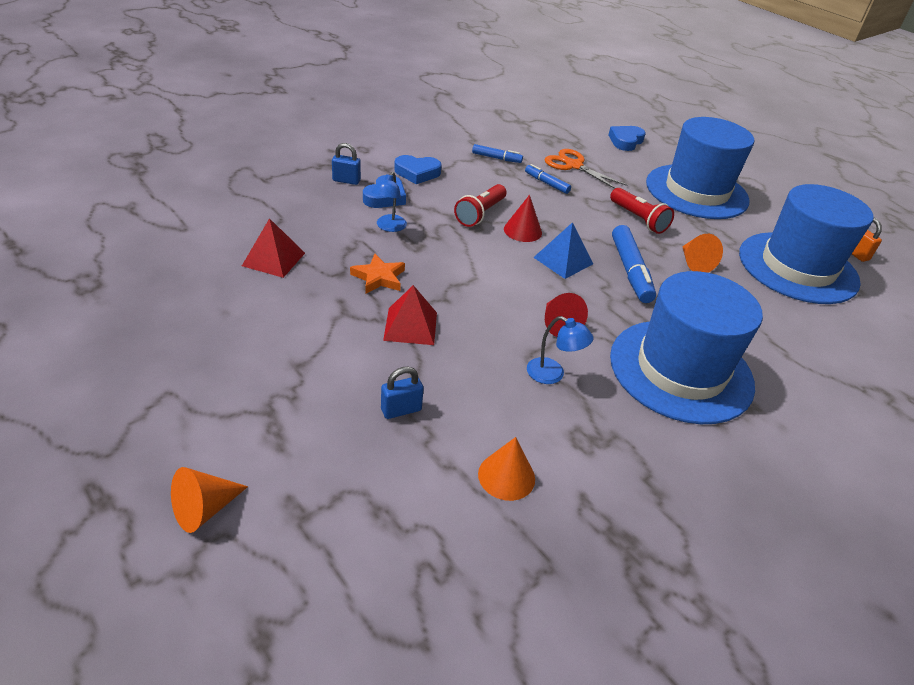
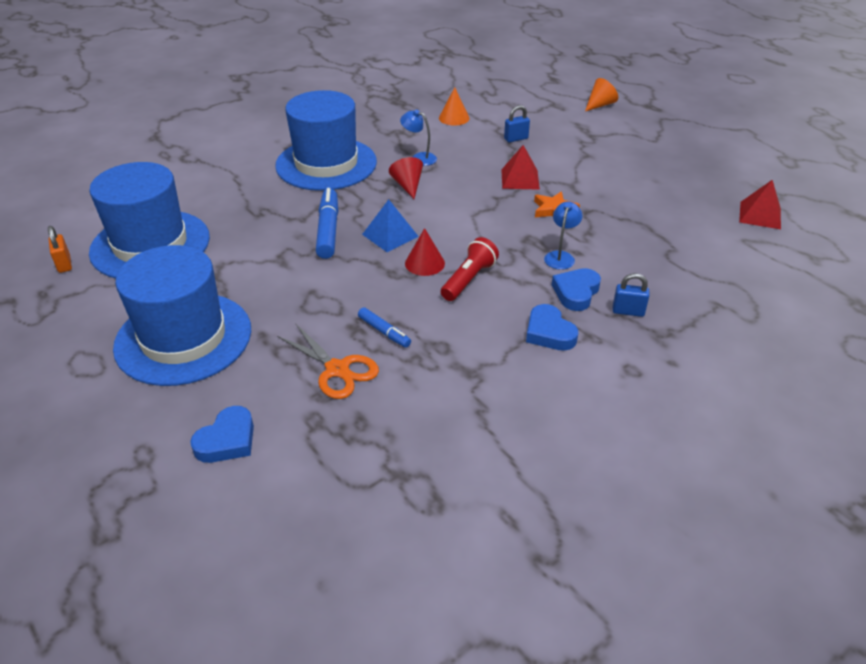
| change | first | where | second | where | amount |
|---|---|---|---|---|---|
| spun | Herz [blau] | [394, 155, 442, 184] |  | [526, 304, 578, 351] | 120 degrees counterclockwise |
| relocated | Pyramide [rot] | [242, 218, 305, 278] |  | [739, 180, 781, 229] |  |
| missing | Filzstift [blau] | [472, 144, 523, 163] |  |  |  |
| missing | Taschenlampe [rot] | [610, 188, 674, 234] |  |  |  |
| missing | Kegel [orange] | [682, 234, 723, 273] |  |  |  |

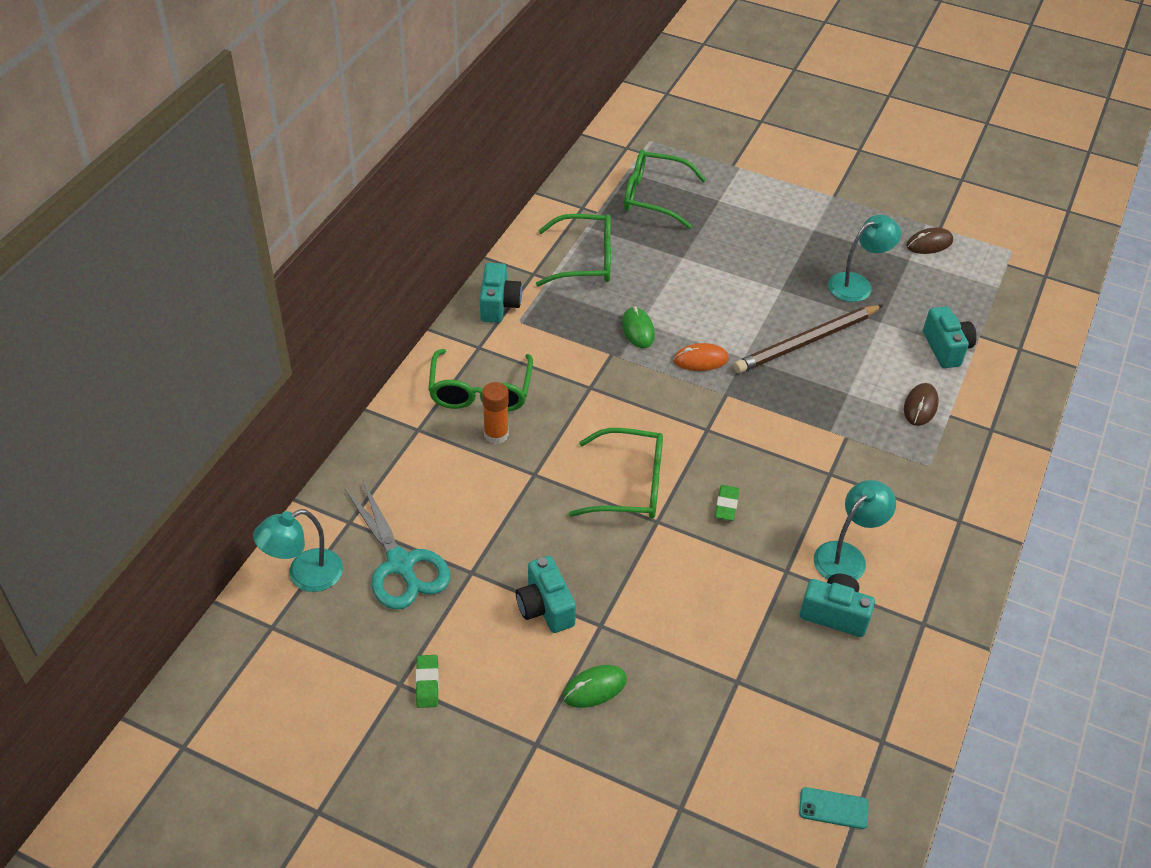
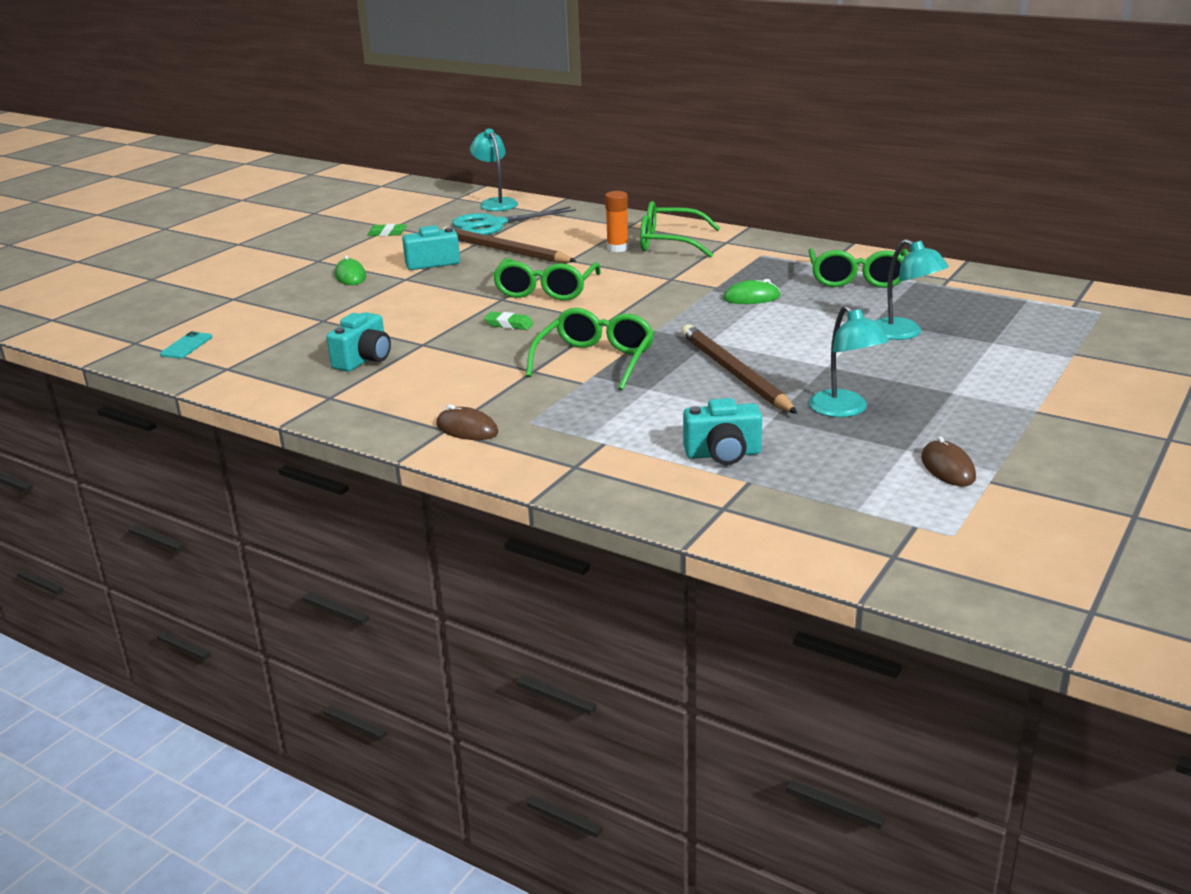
| change | first | where | second | where | amount |
|---|---|---|---|---|---|
| relocated | Computermaus [braun] | [904, 383, 939, 426] |  | [436, 405, 498, 440] |  |
| appeared |  |  | Bleistift [braun] | [442, 226, 577, 263] |  |
| relocated | Brille [grün] | [624, 149, 706, 229] |  | [526, 308, 654, 390] |  |
| relocated | Lampe [türkis] | [814, 480, 896, 580] |  | [875, 239, 949, 340] |  |
| missing | Kamera [türkis] | [480, 263, 522, 323] |  |  |  |
| missing | Computermaus [orange] | [673, 343, 729, 371] |  |  |  |

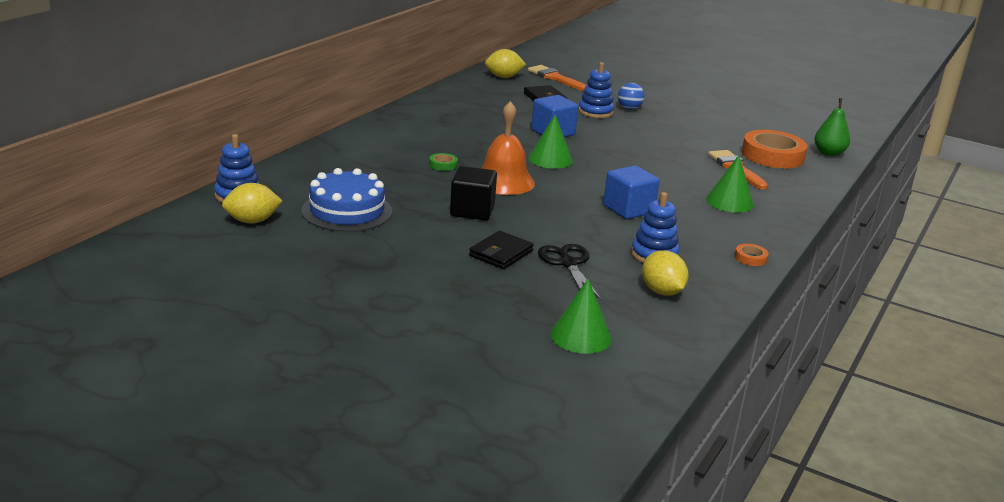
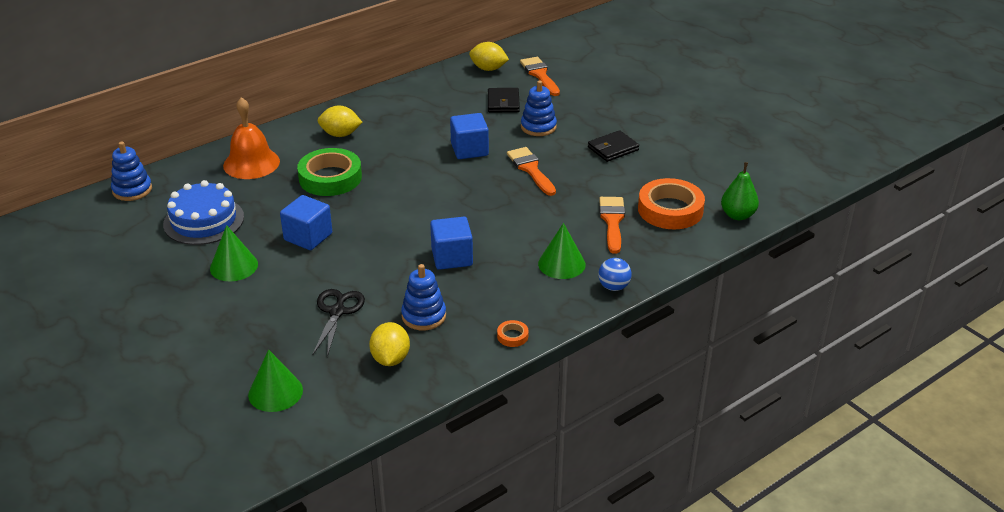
| change | first | where | second | where | amount |
|---|---|---|---|---|---|
| relocated | Kegel [grün] | [528, 114, 573, 169] |  | [210, 225, 258, 281] |  |
| relocated | Glocke [orange] | [481, 101, 535, 195] |  | [223, 97, 280, 179] |  |
| colour | Kubus [schwarz] | [450, 166, 497, 221] | Kubus [blau] | [280, 195, 332, 250] |  |
| size | Klebeband [grün] | [429, 153, 458, 171] |  | [297, 148, 362, 196] | x2.38 |
| relocated | Zitrone [gelb] | [222, 183, 282, 223] |  | [317, 105, 362, 137] |  |
| appeared |  |  | Pinsel [orange] | [507, 147, 556, 196] |  |
| relocated | Geldbörse [schwarz] | [469, 231, 534, 269] |  | [588, 130, 639, 162] |  |
| relocated | Ball [blau] | [618, 83, 644, 110] |  | [598, 258, 632, 291] |  |

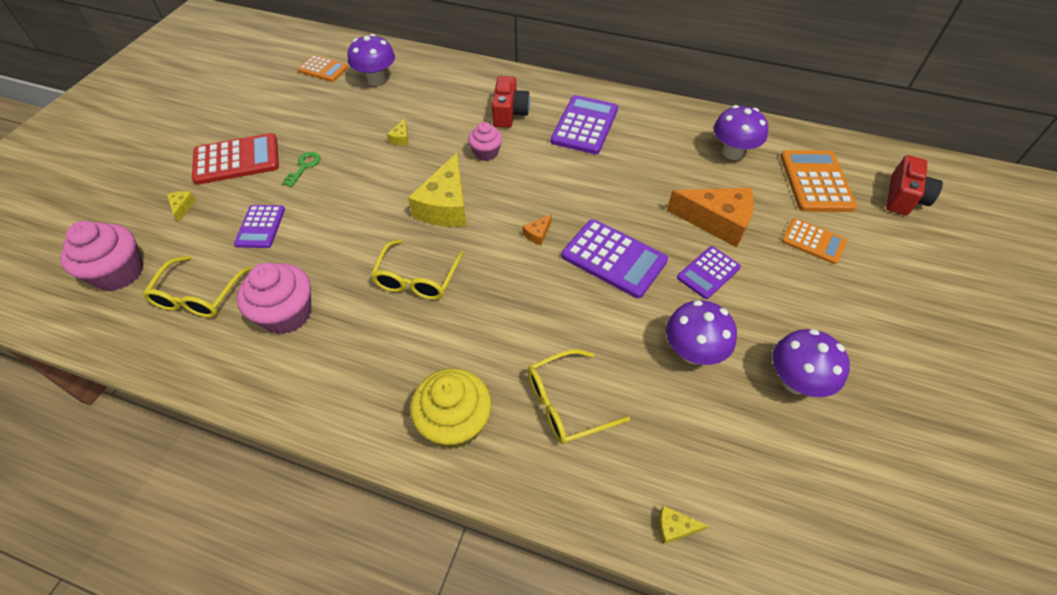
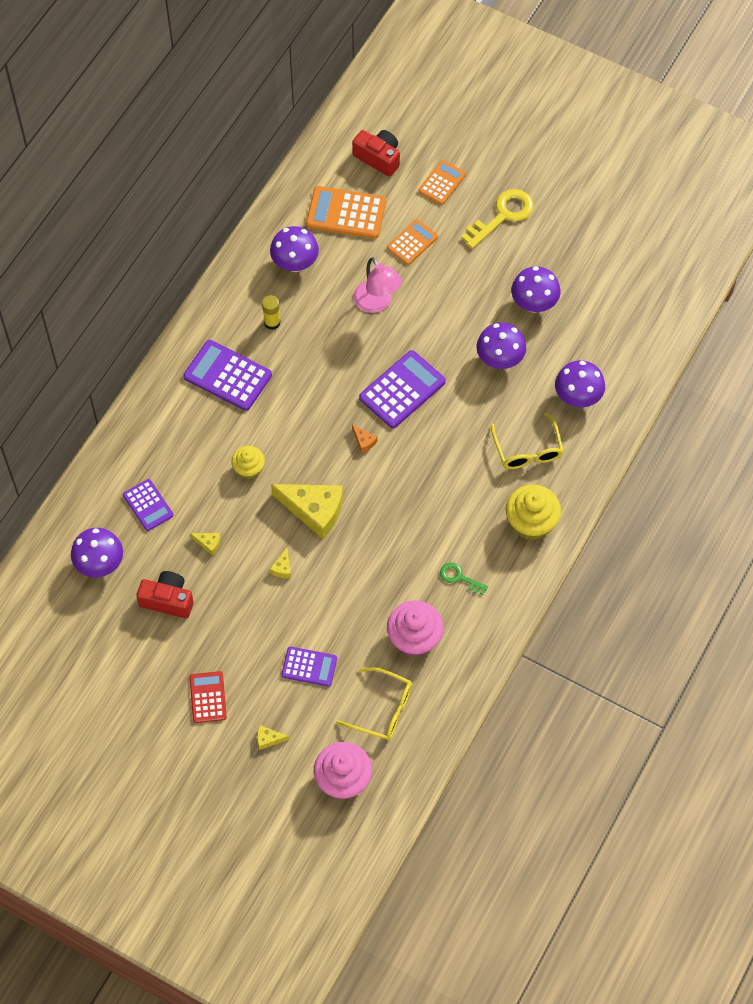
| change | first | where | second | where | amount |
|---|---|---|---|---|---|
| relocated | Taschenrechner [lila] | [677, 246, 741, 299] |  | [123, 479, 174, 531] |  |
| relocated | Kamera [rot] | [492, 76, 530, 128] |  | [136, 571, 193, 618] |  |
| size | Taschenrechner [rot] | [192, 133, 279, 185] |  | [190, 671, 227, 723] | x0.62 |
| colour | Muffin [rosa] | [468, 122, 502, 161] | Muffin [gelb] | [231, 446, 265, 479] |  |
| appeared |  |  | Klebestift [gelb] | [262, 295, 280, 330] |  |
| relocated | Käse [gelb] | [658, 506, 709, 545] |  | [270, 547, 291, 578] |  |
| exchanged | Käse [orange] | [667, 188, 754, 247] | Lampe [rosa] | [354, 257, 402, 313] |  |
| relocated | Taschenrechner [orange] | [297, 55, 348, 82] |  | [418, 160, 466, 205] |  |
| relocated | Schlüssel [grün] | [283, 152, 321, 187] |  | [440, 563, 488, 595] |  |
| appeared |  |  | Schlüssel [gelb] | [461, 189, 534, 249] |  |
| appeared |  |  | Pilz [lila] | [555, 360, 605, 408] |  |
| missing | Brille [gelb] | [371, 239, 464, 300] |  |  |  |

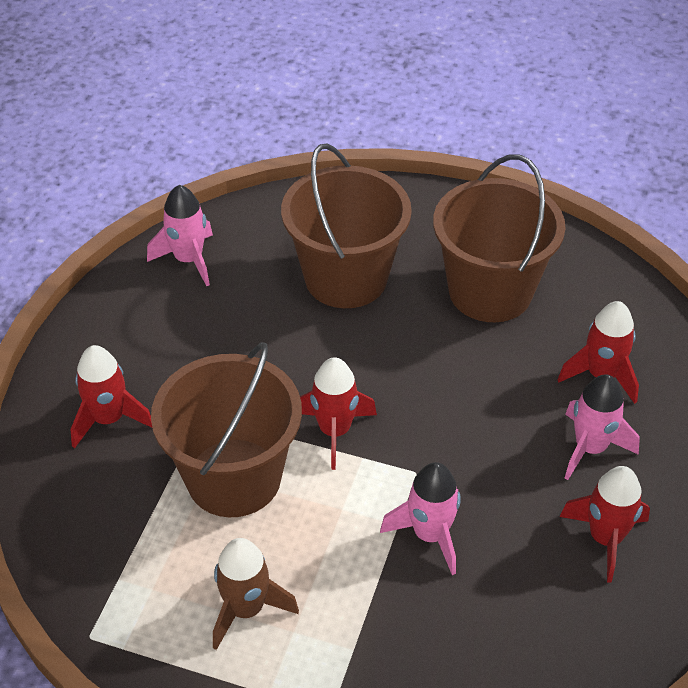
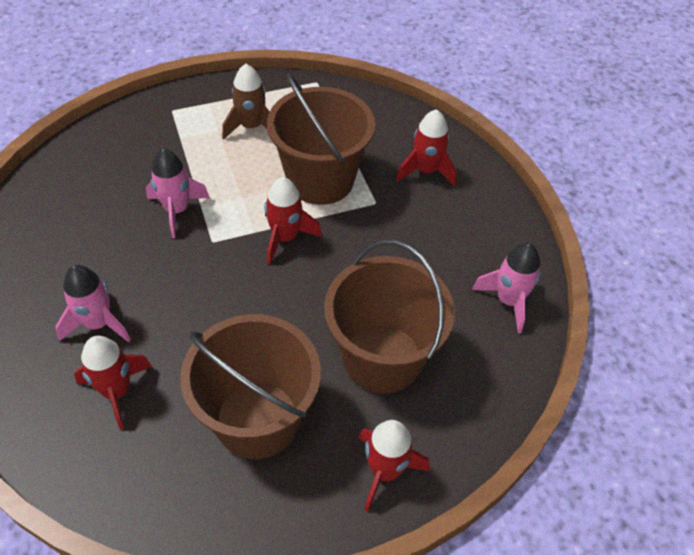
| change | first | where | second | where | amount |
|---|---|---|---|---|---|
| relocated | Rakete [rot] | [560, 466, 650, 583] |  | [359, 420, 430, 512] |  |

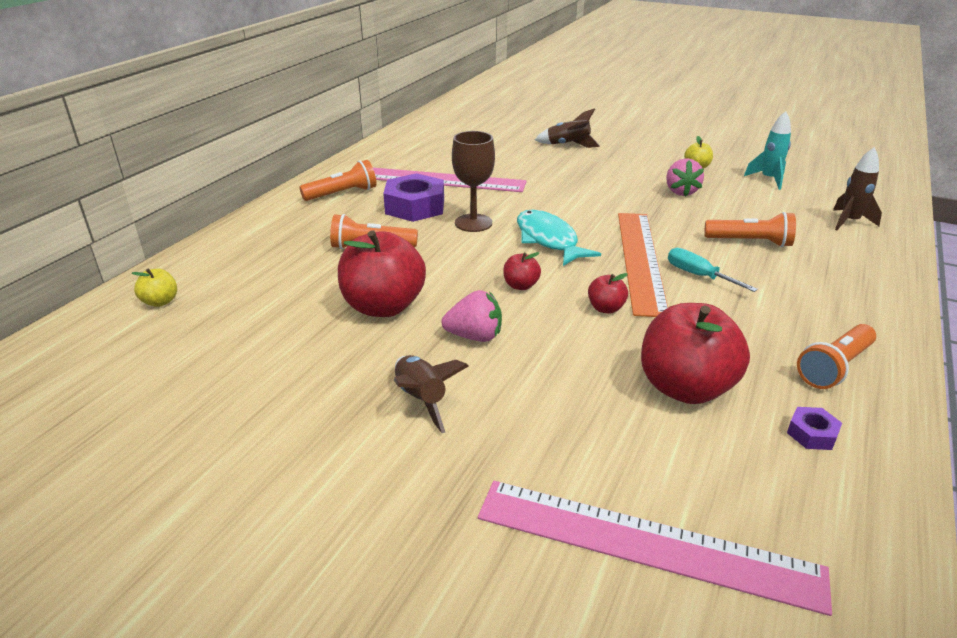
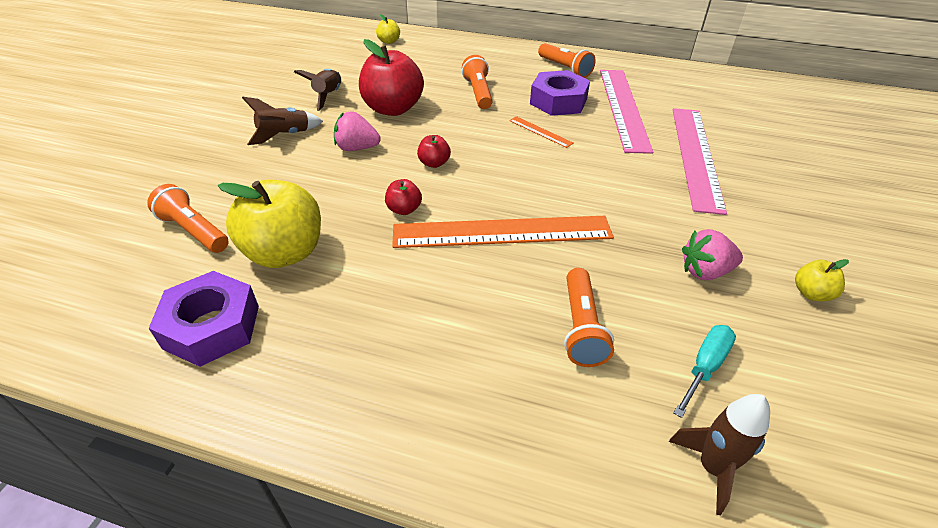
| change | first | where | second | where | amount |
|---|---|---|---|---|---|
| relocated | Taschenlampe [orange] | [797, 324, 876, 389] |  | [147, 184, 229, 253] |  |
| size | Sechskantmutter [lila] | [787, 407, 842, 450] |  | [149, 271, 259, 367] | x2.14 |
| colour | Apfel [rot] | [641, 303, 750, 404] | Apfel [gelb] | [218, 180, 321, 268] |  |
| relocated | Rakete [braun] | [535, 108, 600, 148] |  | [294, 69, 341, 111] |  |
| spun | Erdbeere [rosa] | [441, 290, 502, 342] |  | [334, 111, 381, 151] | 105 degrees clockwise |
| exchanged | Kelch [braun] | [452, 131, 495, 232] | Lineal [orange] | [509, 116, 574, 148] |  |
| relocated | Lineal [rosa] | [478, 481, 832, 616] |  | [673, 108, 727, 215] |  |
| relocated | Schraubenzieher [türkis] | [668, 248, 758, 292] |  | [674, 325, 736, 418] |  |
| missing | Fisch [türkis] | [517, 210, 601, 266] |  |  |  |
| missing | Rakete [türkis] | [744, 111, 791, 190] |  |  |  |

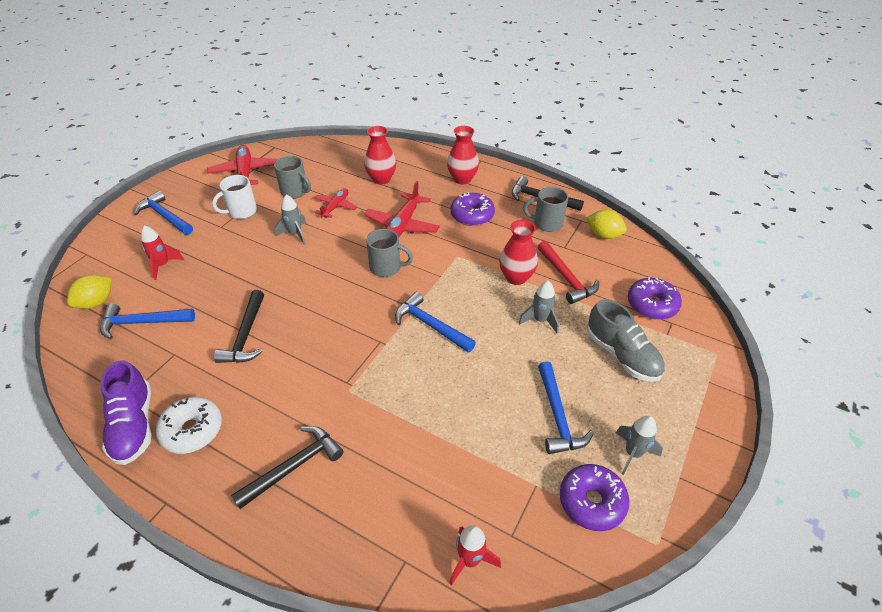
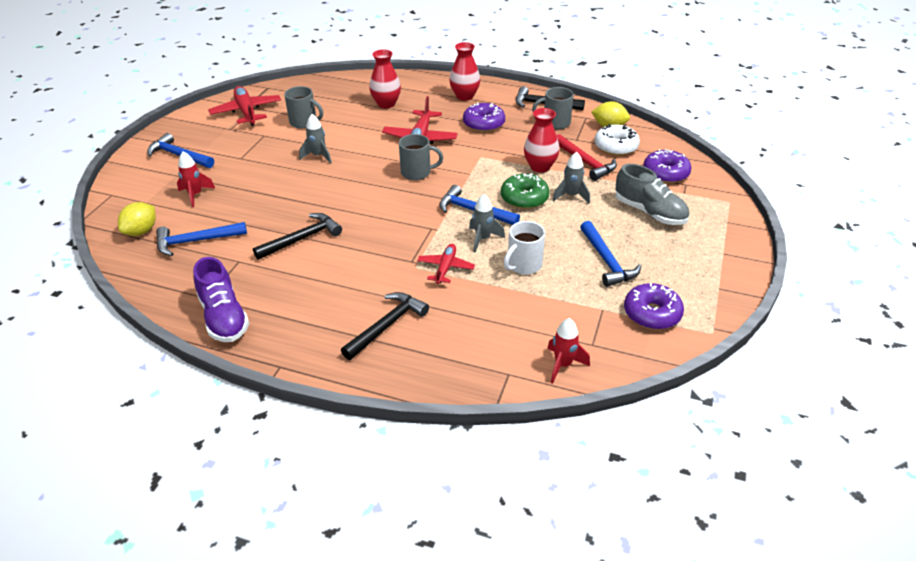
| change | first | where | second | where | amount |
|---|---|---|---|---|---|
| spun | Hammer [schwarz] | [214, 290, 264, 363] |  | [253, 213, 342, 260] | 120 degrees counterclockwise |
| relocated | Flugzeug [rot] | [315, 189, 357, 218] |  | [417, 244, 475, 284] |  |
| relocated | Rakete [grau] | [616, 416, 663, 475] |  | [469, 194, 505, 253] |  |
| appeared |  |  | Donut [grün] | [501, 173, 550, 209] |  |
| relocated | Tasse [weiß] | [212, 175, 257, 219] |  | [504, 221, 545, 274] |  |
| relocated | Donut [weiß] | [156, 397, 222, 454] |  | [595, 124, 640, 156] |  |

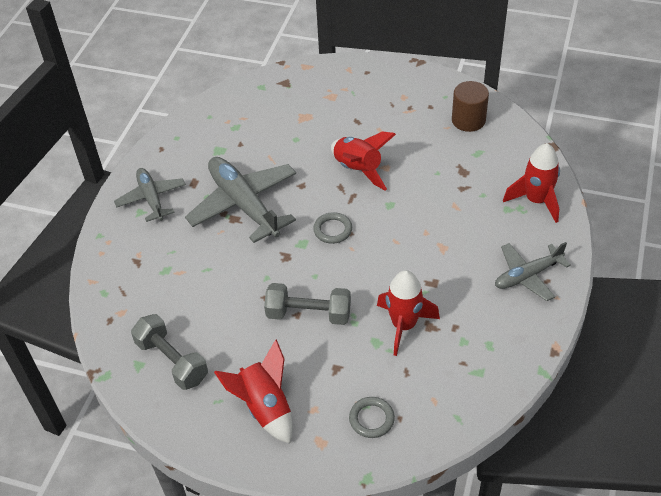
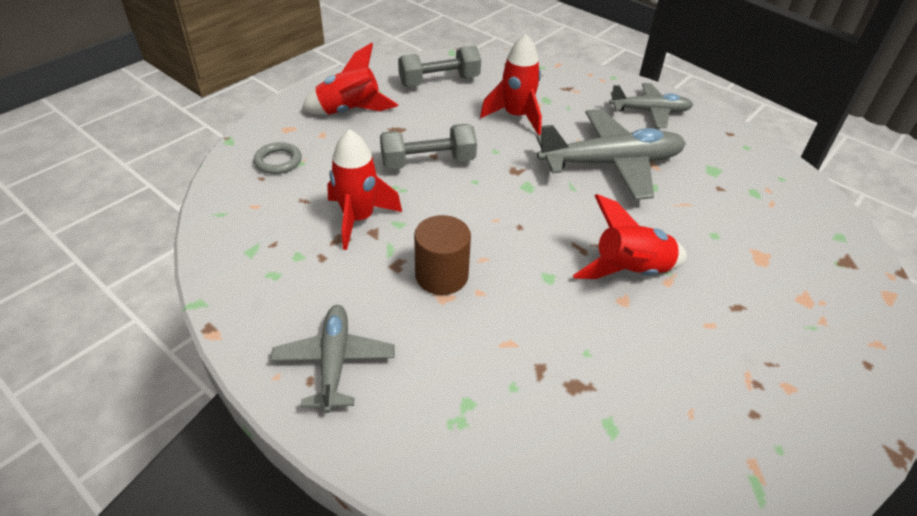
| change | first | where | second | where | amount |
|---|---|---|---|---|---|
| spun | Hantel [grau] | [264, 283, 351, 325] |  | [380, 124, 477, 170] | 45 degrees clockwise |
| relocated | Vollzylinder [braun] | [452, 81, 489, 132] |  | [414, 215, 471, 295] |  |
| relocated | Rakete [rot] | [503, 143, 560, 223] |  | [480, 34, 542, 135] |  |
| missing | Ring [grau] | [313, 212, 352, 244] |  |  |  |

